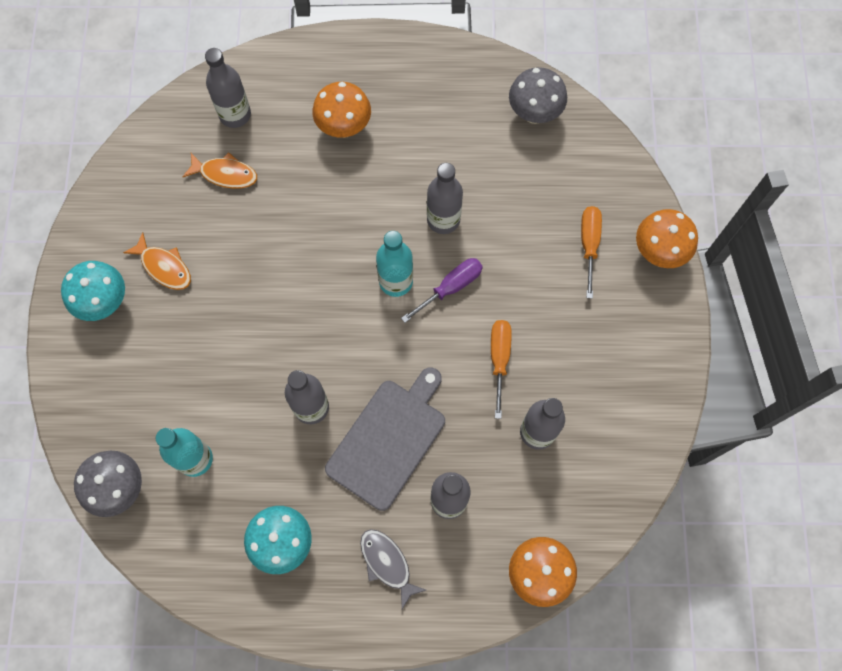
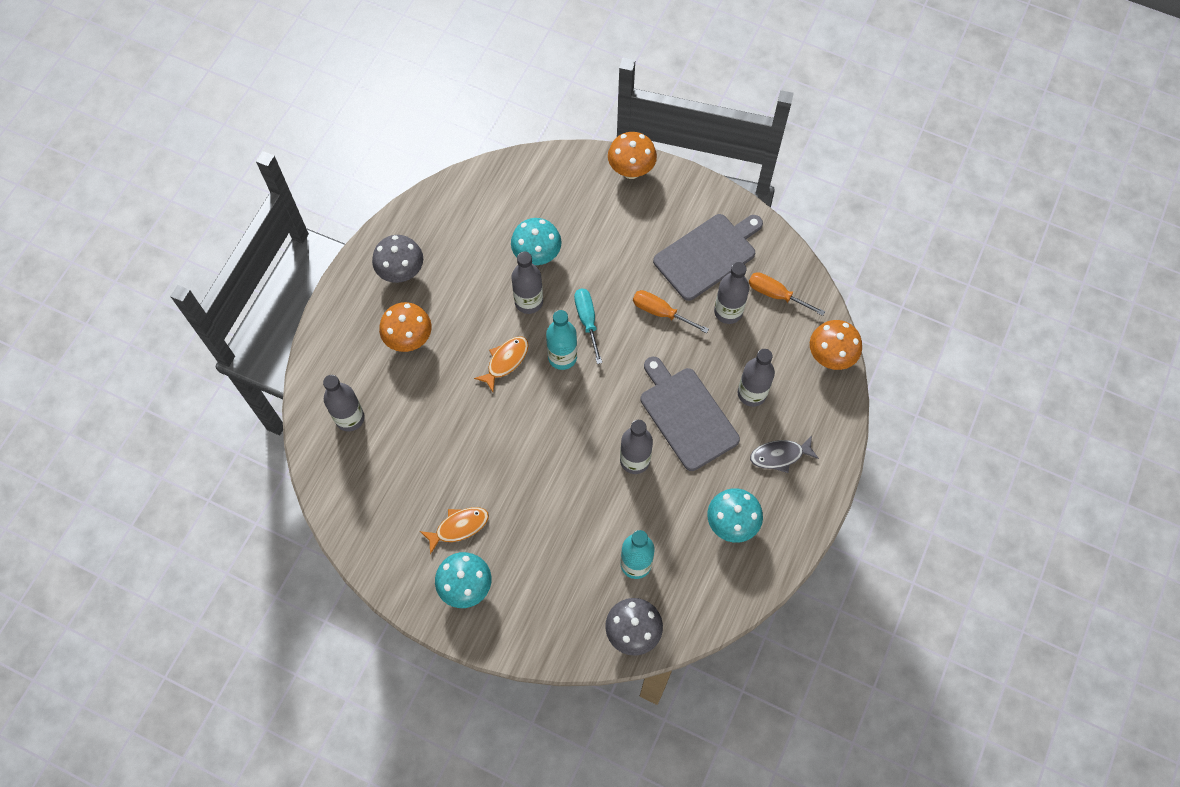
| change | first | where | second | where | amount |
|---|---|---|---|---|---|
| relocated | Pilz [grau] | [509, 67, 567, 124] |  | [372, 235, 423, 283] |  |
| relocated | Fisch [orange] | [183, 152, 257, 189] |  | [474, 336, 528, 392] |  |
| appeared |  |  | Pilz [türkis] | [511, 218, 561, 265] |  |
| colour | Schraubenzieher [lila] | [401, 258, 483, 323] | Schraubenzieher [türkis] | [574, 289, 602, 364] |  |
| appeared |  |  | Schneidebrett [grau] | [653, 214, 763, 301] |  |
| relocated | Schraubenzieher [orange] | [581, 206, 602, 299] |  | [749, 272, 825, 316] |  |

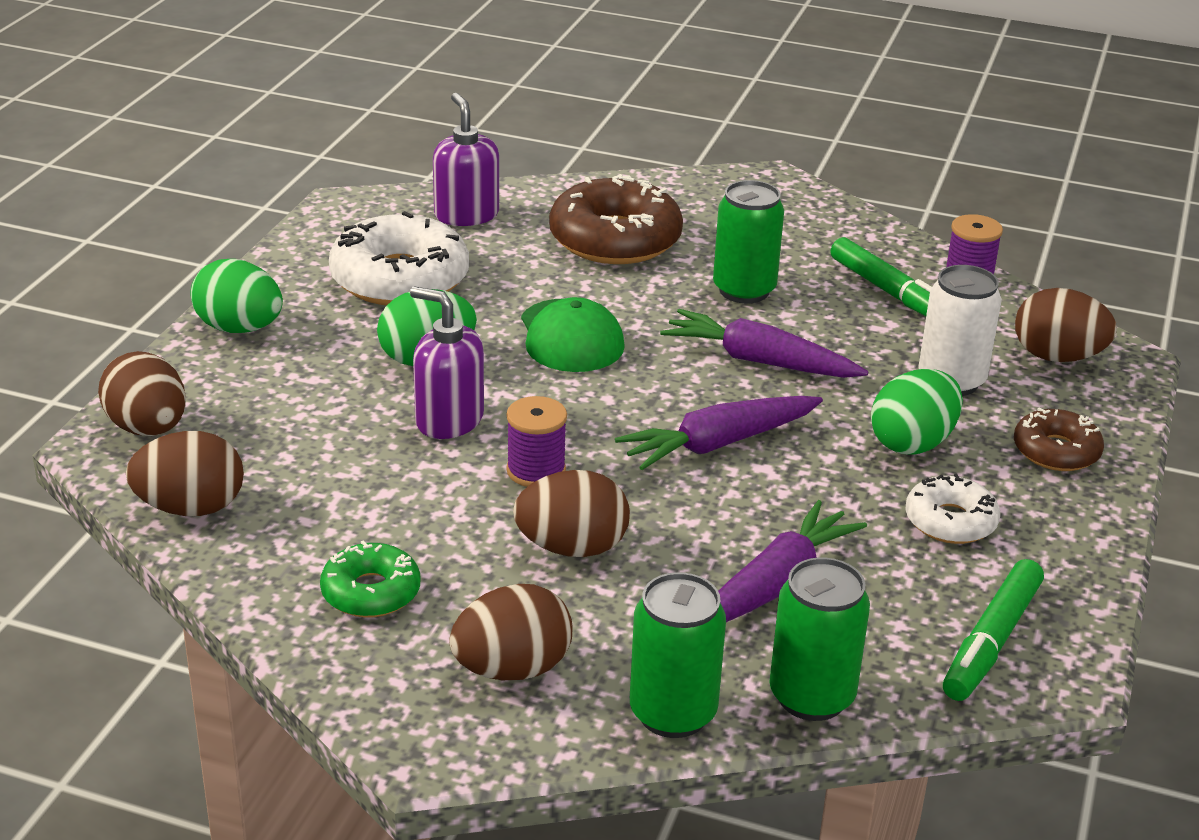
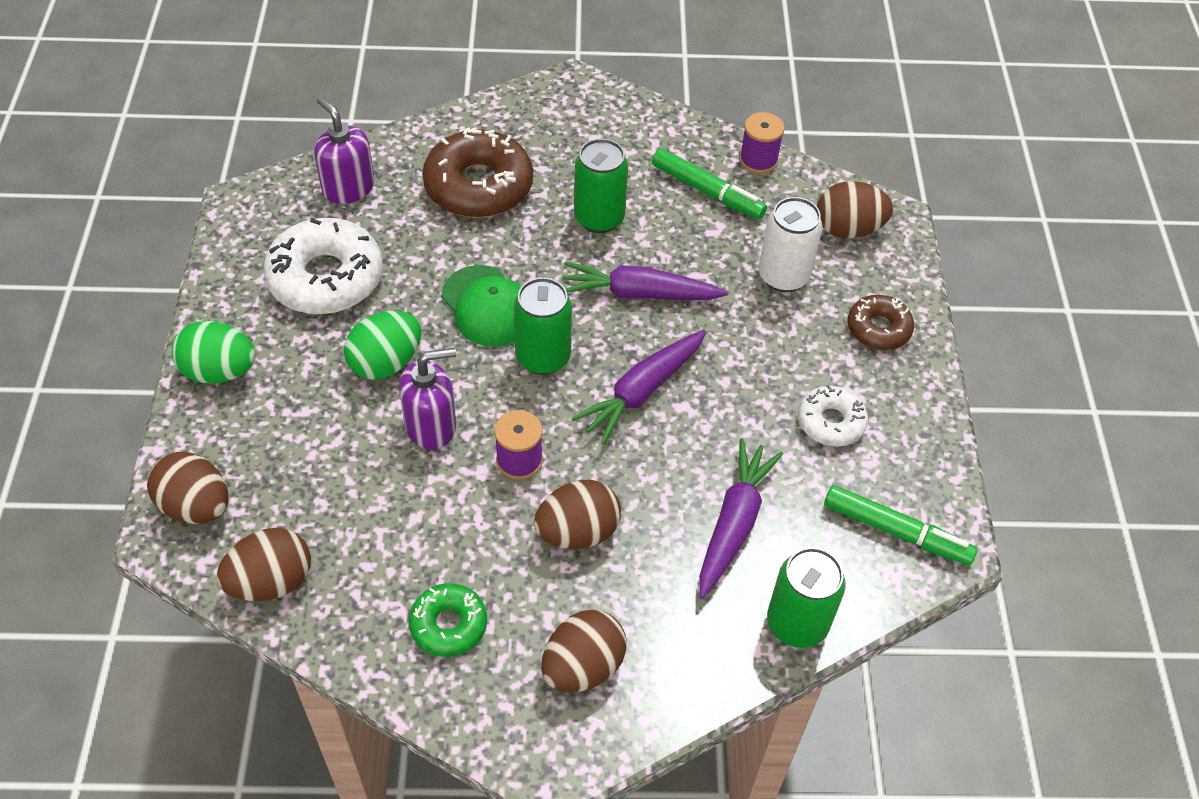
| change | first | where | second | where | amount |
|---|---|---|---|---|---|
| spun | Seifenspender [lila] | [410, 286, 484, 439] |  | [399, 348, 456, 450] | 150 degrees clockwise |
| relocated | Dose [grün] | [630, 572, 726, 738] |  | [513, 277, 572, 375] |  |
| spun | Filzstift [grün] | [943, 559, 1044, 701] |  | [824, 485, 978, 565] | 75 degrees counterclockwise |
| missing | Ei [grün] | [871, 369, 963, 454] |  |  |  |

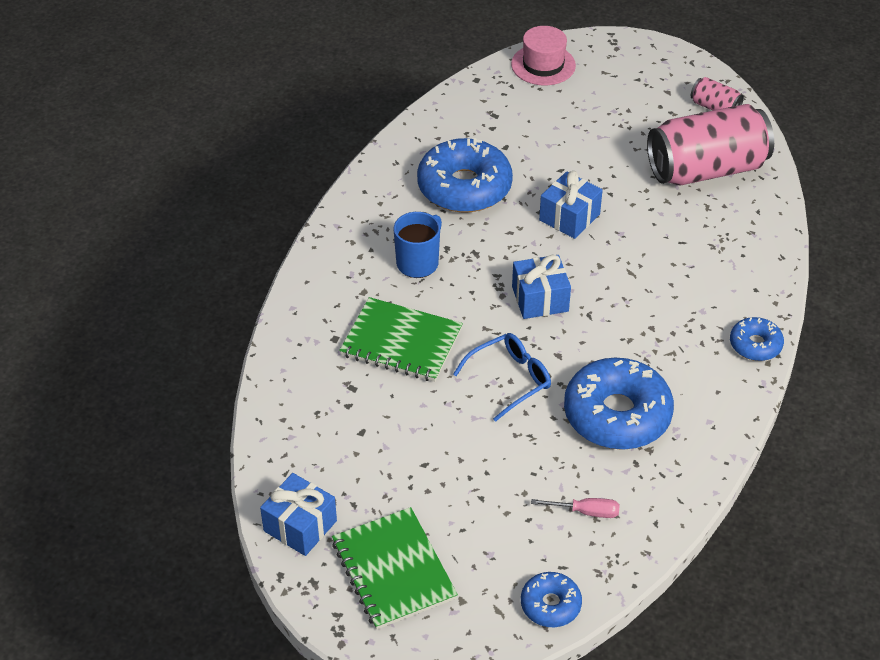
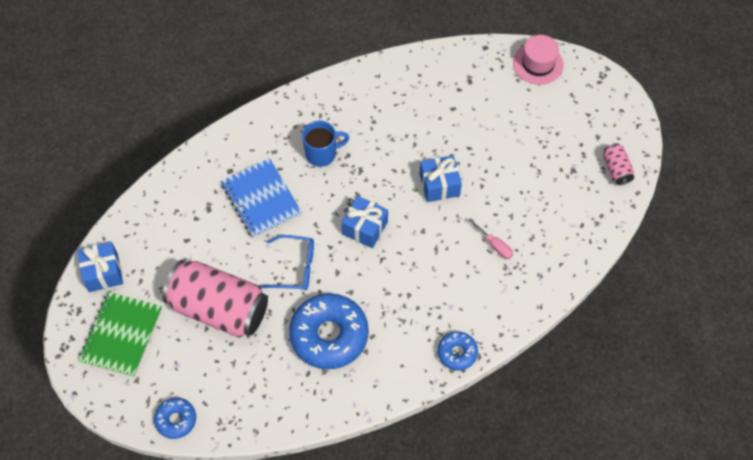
| change | first | where | second | where | amount |
|---|---|---|---|---|---|
| relocated | Dose [rosa] | [647, 104, 774, 185] |  | [162, 260, 268, 338] |  |
| colour | Notizbuch [grün] | [339, 297, 463, 382] | Notizbuch [blau] | [221, 158, 302, 238] |  |
| relocated | Schraubenzieher [rosa] | [531, 498, 619, 518] |  | [468, 218, 513, 259] |  |
| missing | Donut [blau] | [417, 138, 513, 213] |  |  |  |

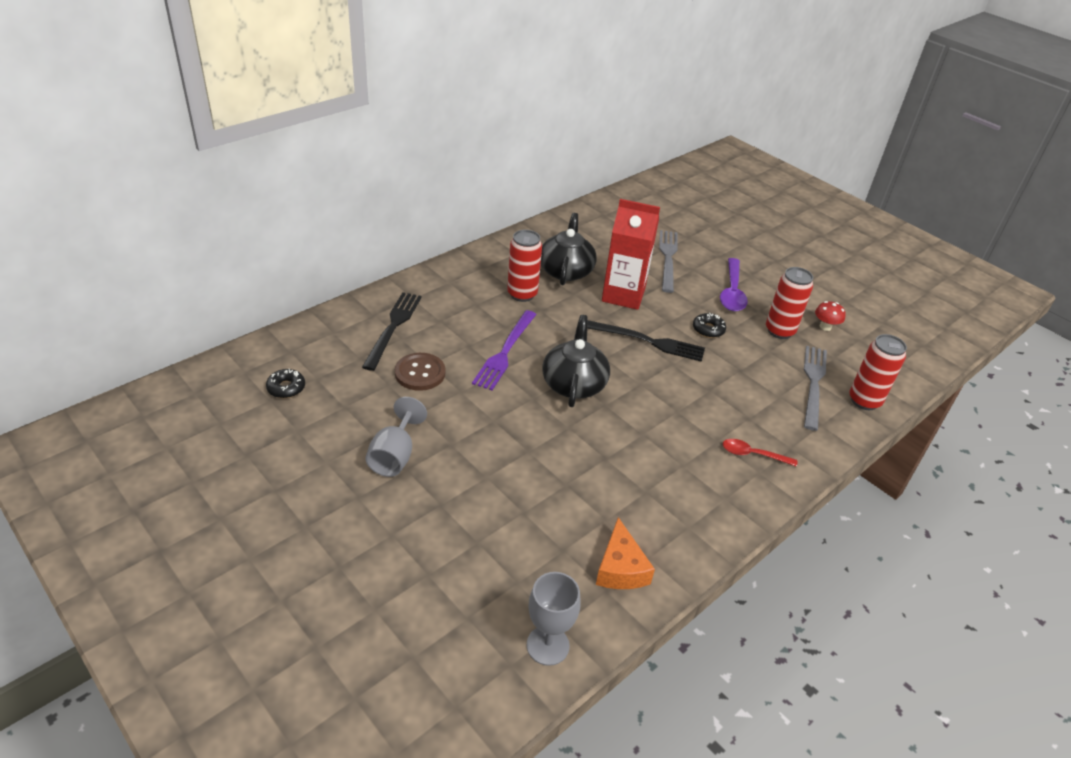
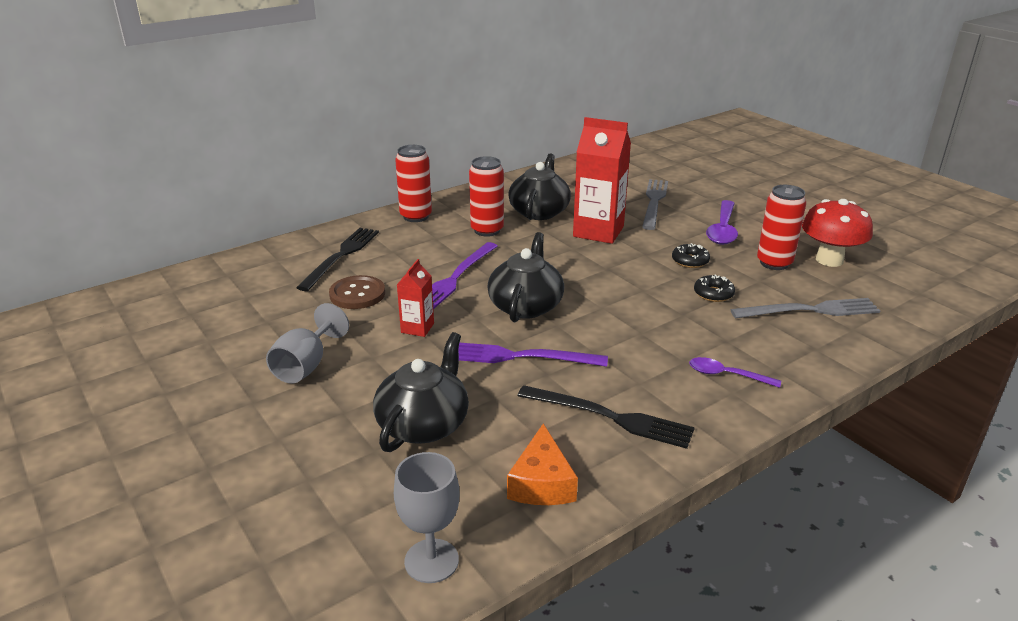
| change | first | where | second | where | amount |
|---|---|---|---|---|---|
| appeared |  |  | Teekanne [schwarz] | [373, 332, 469, 452] |  |
| relocated | Dose [rot] | [850, 334, 907, 410] |  | [395, 145, 432, 222] |  |
| appeared |  |  | Getränkekarton [rot] | [397, 259, 434, 337] |  |
| appeared |  |  | Gabel [lila] | [459, 343, 608, 367] |  |
| relocated | Gabel [schwarz] | [587, 320, 705, 362] |  | [517, 385, 695, 449] |  |
| colour | Löffel [rot] | [722, 439, 797, 467] | Löffel [lila] | [689, 357, 781, 388] |  |
| relocated | Donut [schwarz] | [266, 369, 305, 398] |  | [694, 274, 735, 302] |  |
| spun | Gabel [grau] | [804, 345, 827, 431] |  | [731, 298, 880, 319] | 60 degrees clockwise |
| size | Pilz [rot] | [815, 301, 846, 331] |  | [802, 199, 873, 267] | x1.95 |

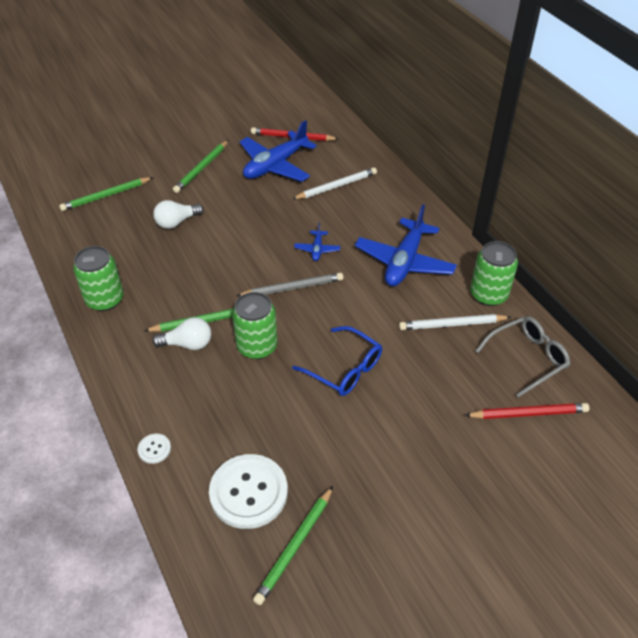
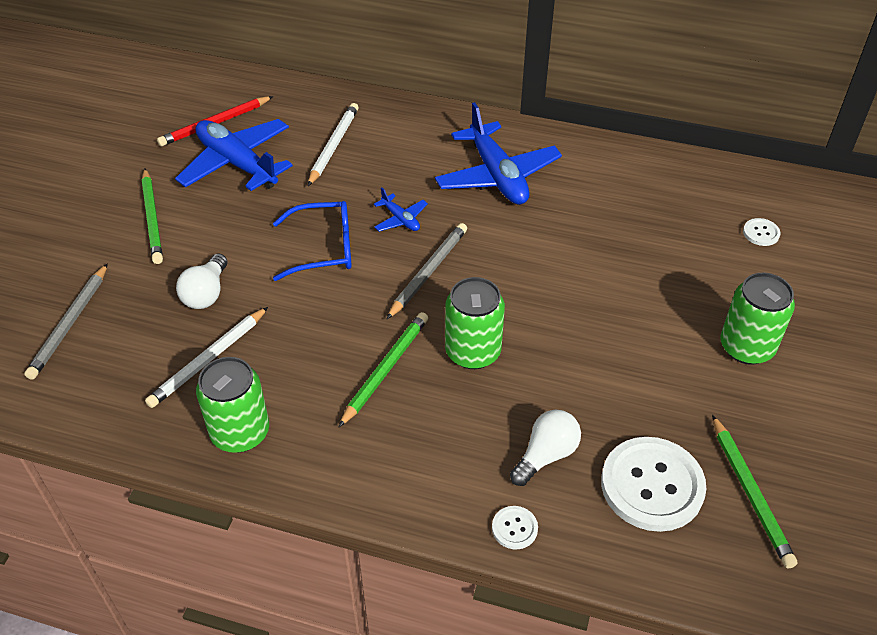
| change | first | where | second | where | amount |
|---|---|---|---|---|---|
| colour | Bleistift [grün] | [59, 177, 154, 211] | Bleistift [grau] | [24, 263, 108, 380] |  |
| relocated | Bleistift [weiß] | [399, 314, 511, 330] |  | [145, 307, 268, 408] |  |
| spun | Flugzeug [blau] | [239, 120, 317, 182] |  | [175, 119, 293, 191] | 135 degrees clockwise |
| relocated | Brille [blau] | [292, 326, 382, 396] |  | [273, 201, 352, 281] |  |
| relocated | Glühbirne [weiß] | [152, 317, 211, 350] |  | [510, 410, 581, 486] |  |
| relocated | Dose [grün] | [470, 241, 518, 306] |  | [720, 272, 795, 365] |  |
| exchanged | Bleistift [rot] | [464, 403, 589, 419] | Knopf [weiß] | [743, 218, 781, 246] |  |
| missing | Brille [grau] | [476, 316, 570, 398] |  |  |  |

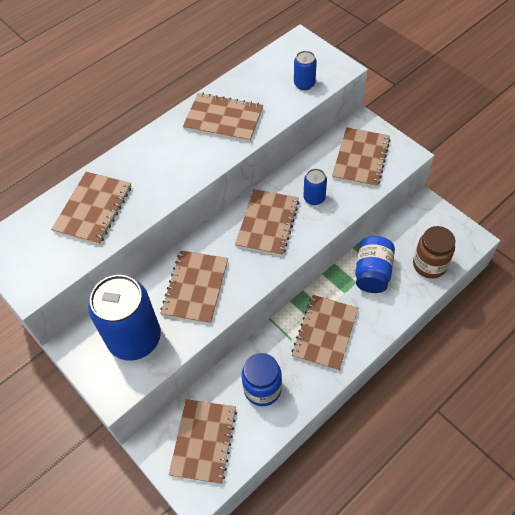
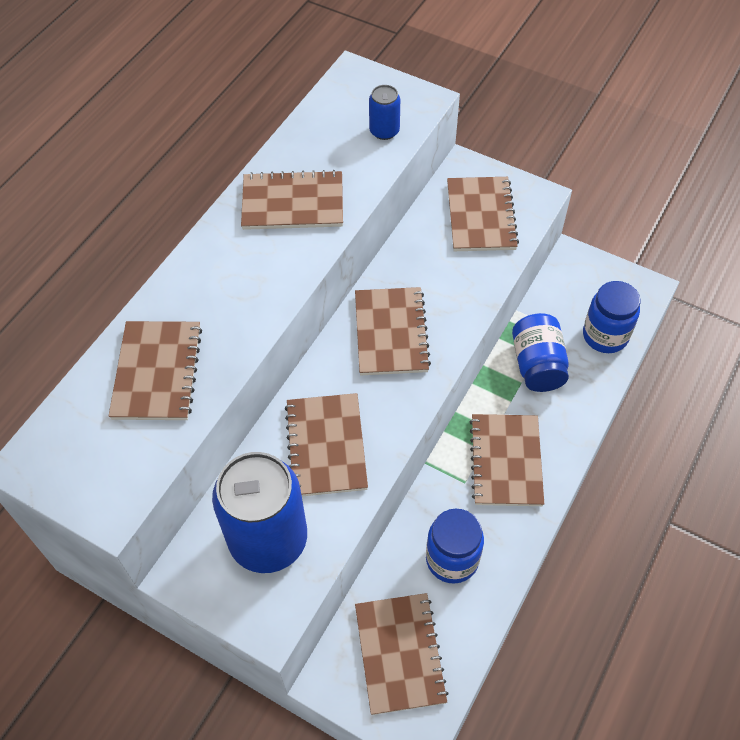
| change | first | where | second | where | amount |
|---|---|---|---|---|---|
| colour | Einmachglas [braun] | [413, 226, 455, 279] | Einmachglas [blau] | [583, 281, 641, 353] |  |
| missing | Dose [blau] | [304, 169, 327, 205] |  |  |  |

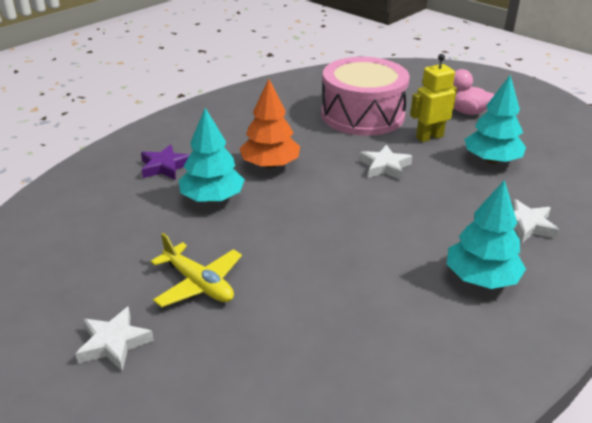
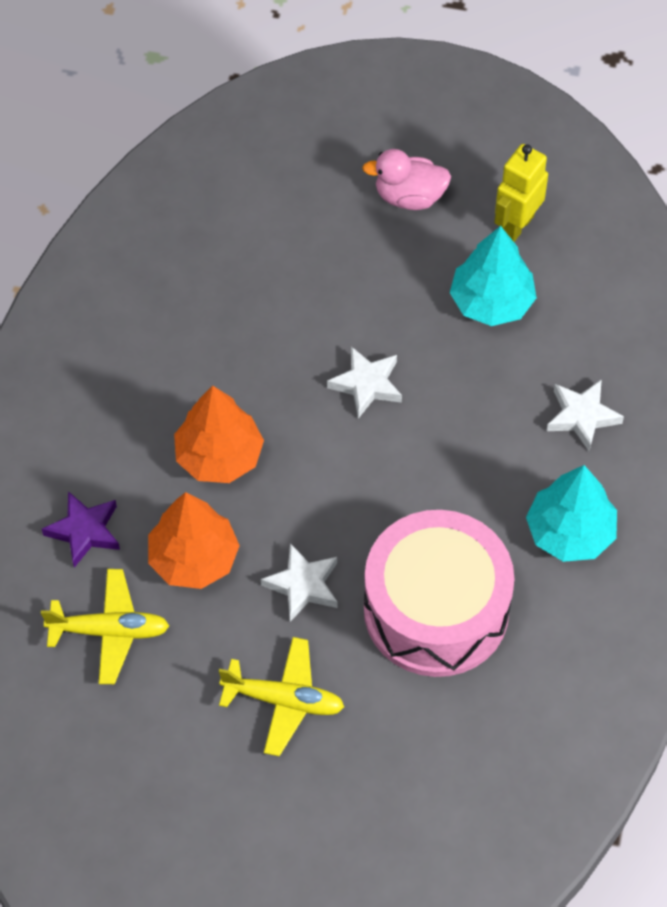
| change | first | where | second | where | amount |
|---|---|---|---|---|---|
| appeared |  |  | Flugzeug [gelb] | [41, 569, 169, 684] |  |
| colour | Baum [türkis] | [179, 108, 245, 202] | Baum [orange] | [148, 492, 240, 589] |  |
| relocated | Stern [weiß] | [75, 306, 154, 371] |  | [261, 543, 337, 622] |  |
| relocated | Trommel [rosa] | [321, 57, 410, 136] |  | [364, 510, 515, 677] |  |
| relocated | Roboter [gelb] | [410, 54, 457, 142] |  | [494, 144, 548, 242] |  |

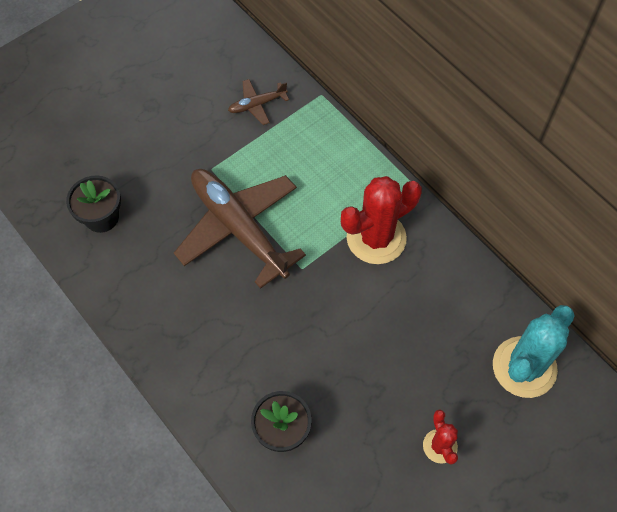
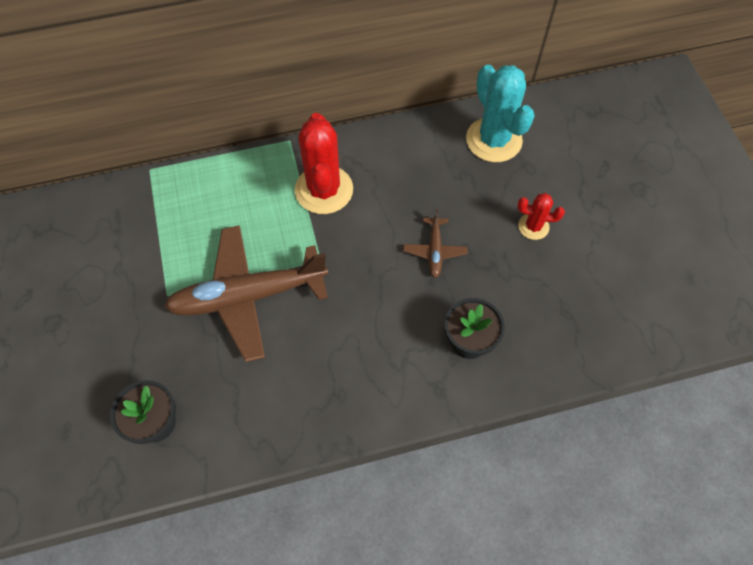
| change | first | where | second | where | amount |
|---|---|---|---|---|---|
| relocated | Flugzeug [braun] | [228, 79, 289, 125] |  | [403, 209, 468, 278] |  |

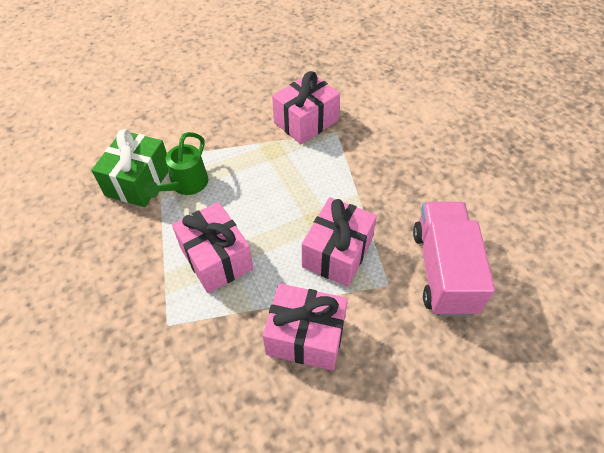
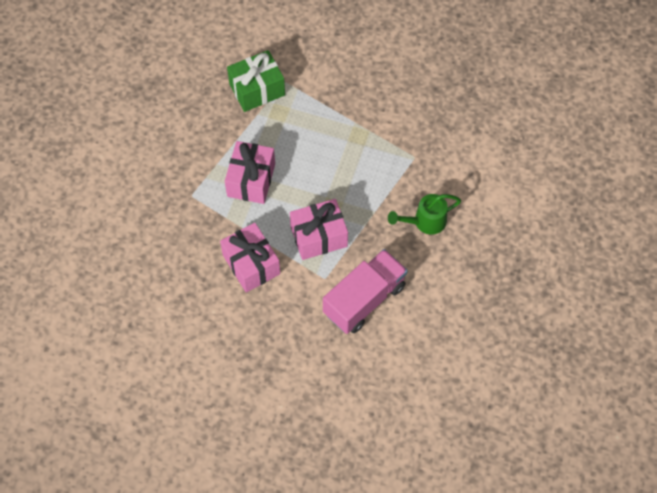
| change | first | where | second | where | amount |
|---|---|---|---|---|---|
| relocated | Gießkanne [grün] | [144, 132, 208, 198] |  | [388, 194, 461, 235] |  |
| missing | Geschenk [rosa] | [272, 71, 340, 144] |  |  |  |

